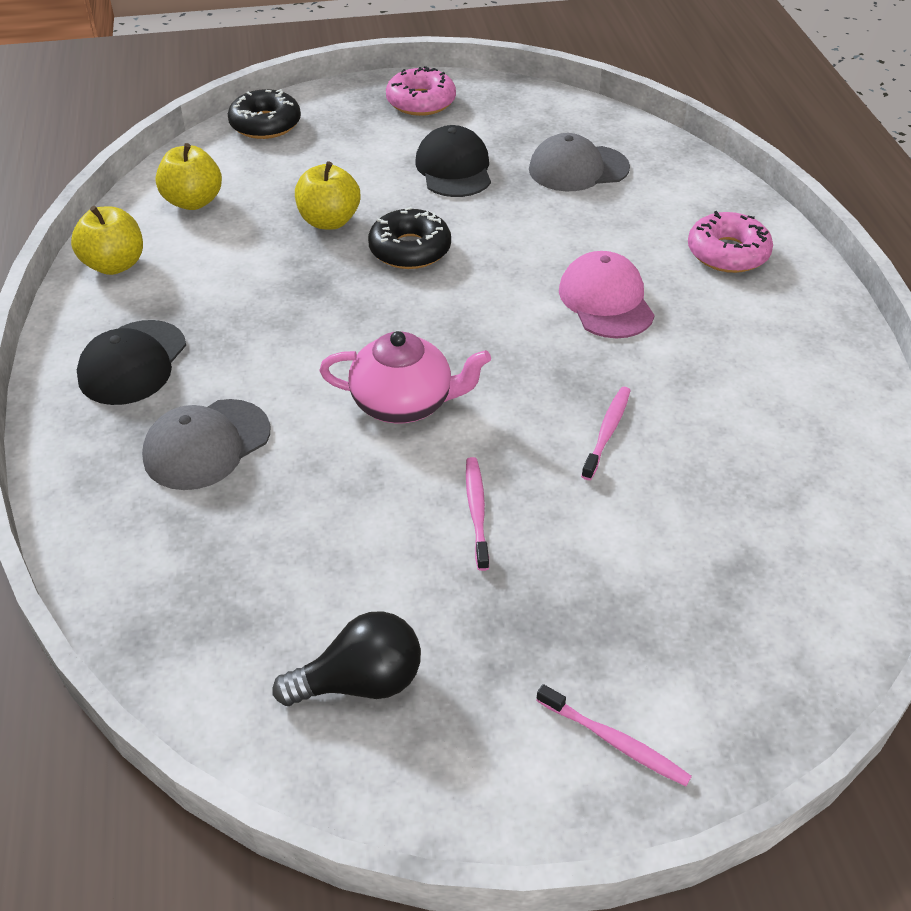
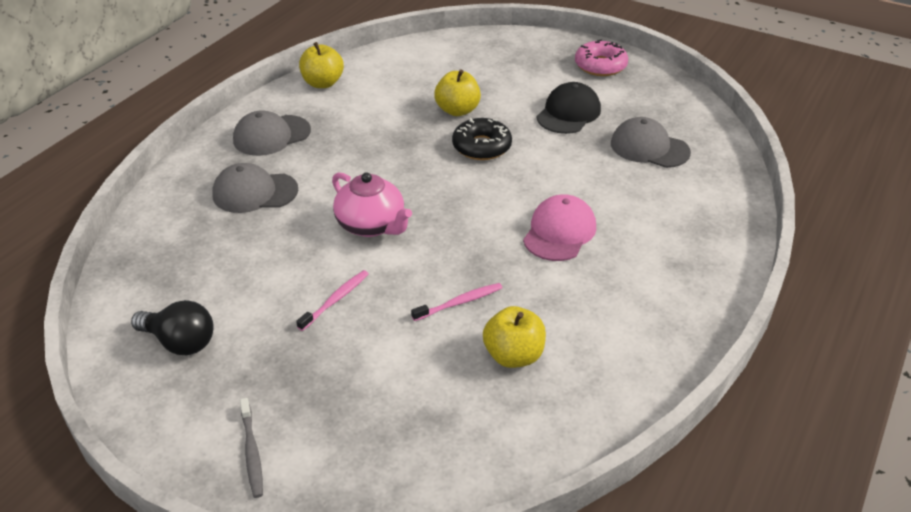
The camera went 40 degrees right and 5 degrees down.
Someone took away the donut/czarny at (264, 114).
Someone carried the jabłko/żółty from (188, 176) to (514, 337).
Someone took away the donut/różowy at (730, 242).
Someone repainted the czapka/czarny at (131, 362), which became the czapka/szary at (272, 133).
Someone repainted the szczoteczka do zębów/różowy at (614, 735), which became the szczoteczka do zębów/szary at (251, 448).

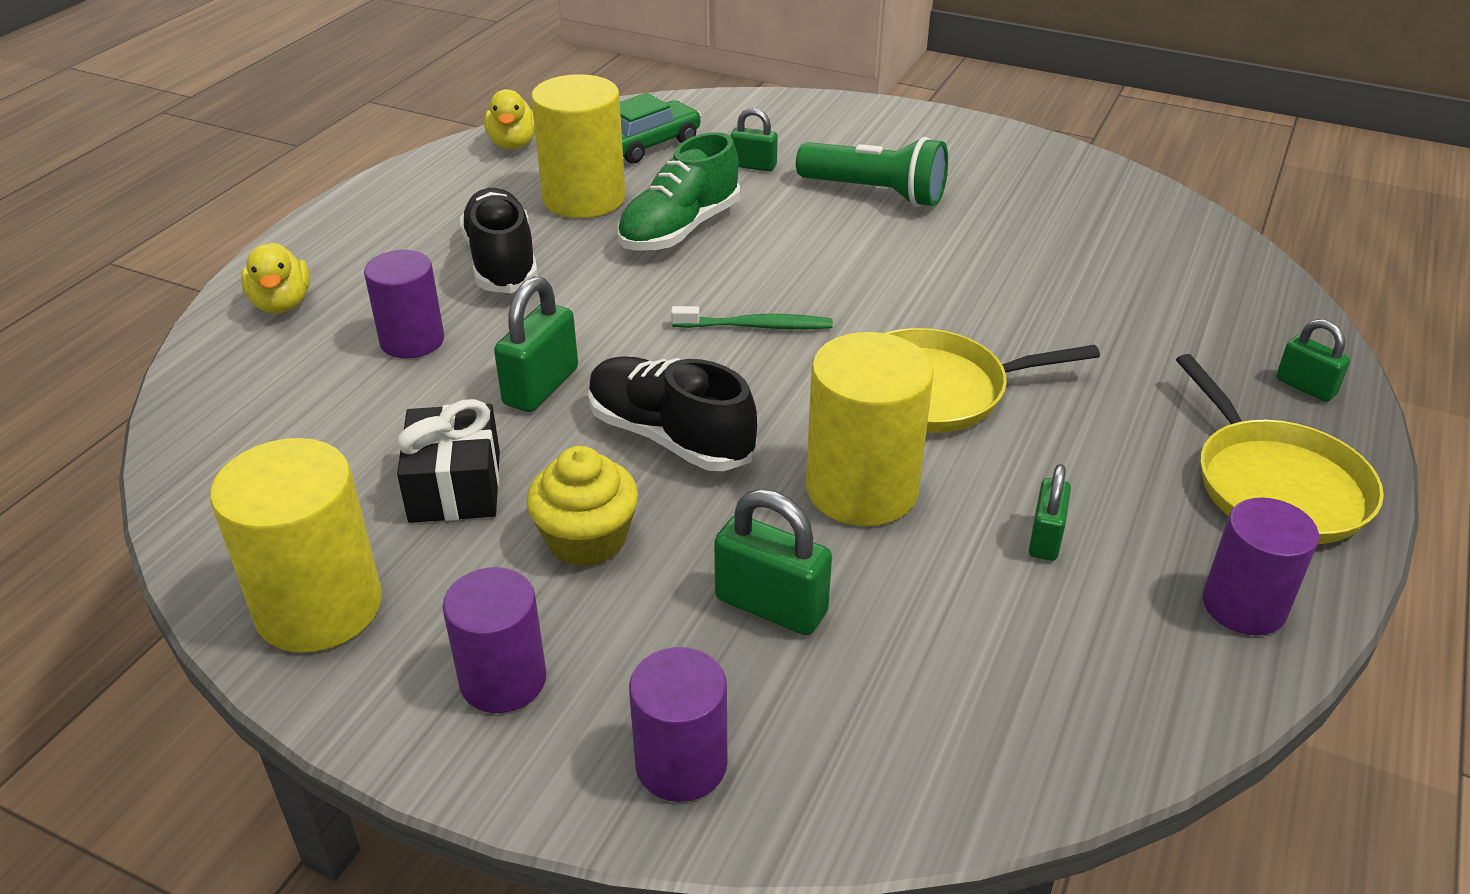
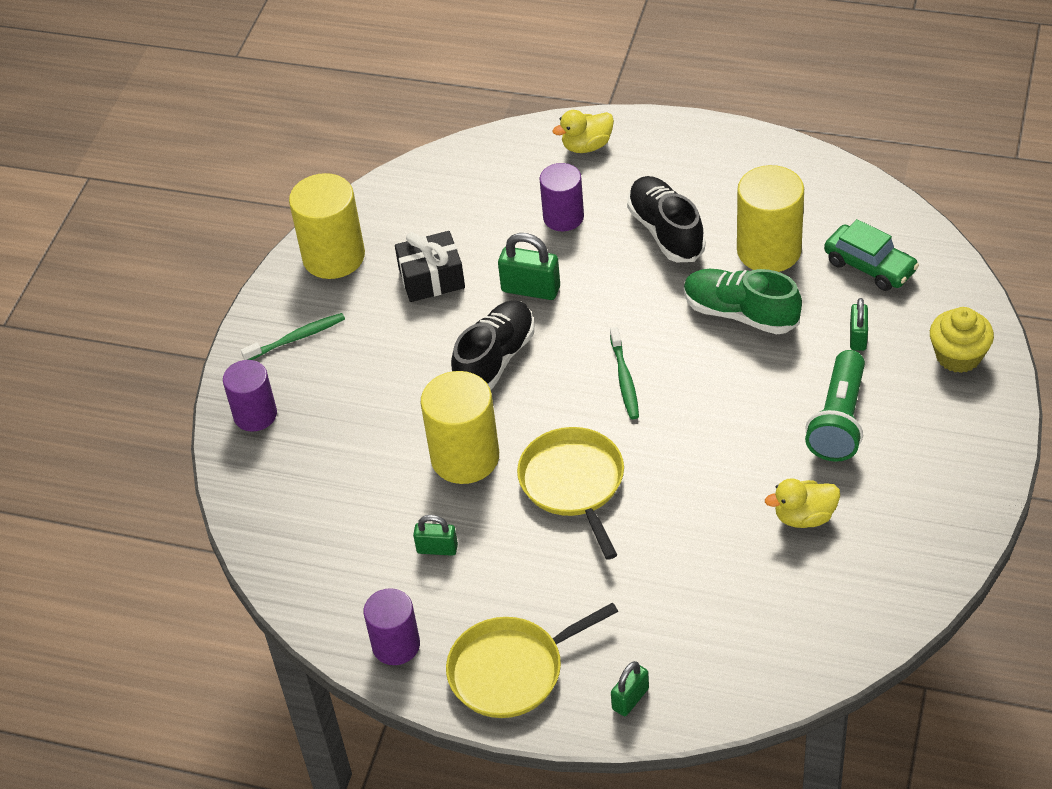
The camera went 85 degrees right and 10 degrees up.
Someone carried the kaczka/żółty from (509, 119) to (802, 503).
Someone rotated the but/czarny at (499, 240) by 90 degrees counterclockwise.
Someone carried the muffinka/żółty from (582, 506) to (962, 340).
Someone took away the kłódka/zielony at (773, 562).
Someone swapped the walec/fioletowy at (494, 640) for the szczoteczka do zębów/zielony at (293, 336).

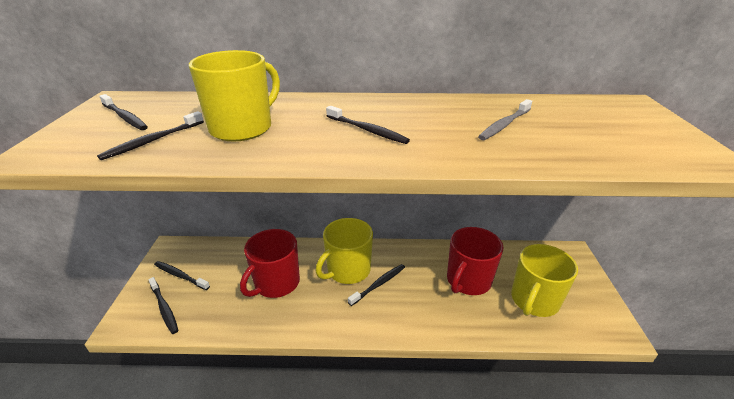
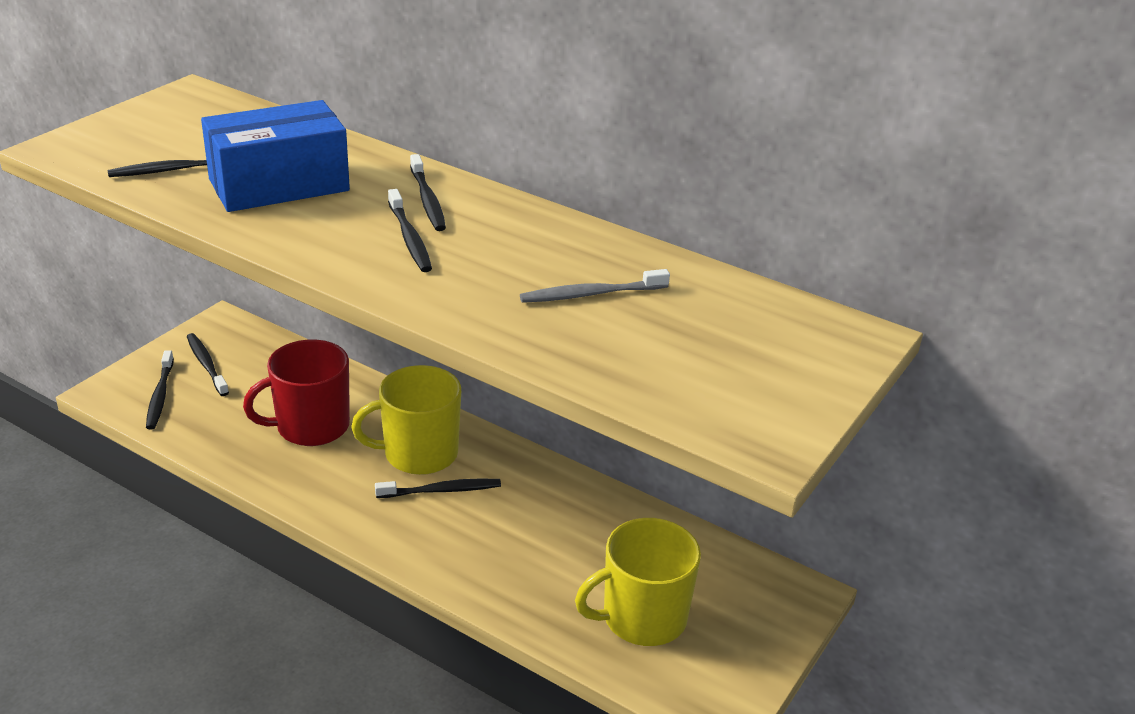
The camera went 30 degrees right and 0 degrees up.
Someone swapped the kubek/żółty at (234, 95) for the pudełko/niebieski at (275, 156).
Someone carried the szczoteczka do zębów/czarny from (123, 112) to (428, 192).
Someone took away the kubek/czerwony at (475, 261).

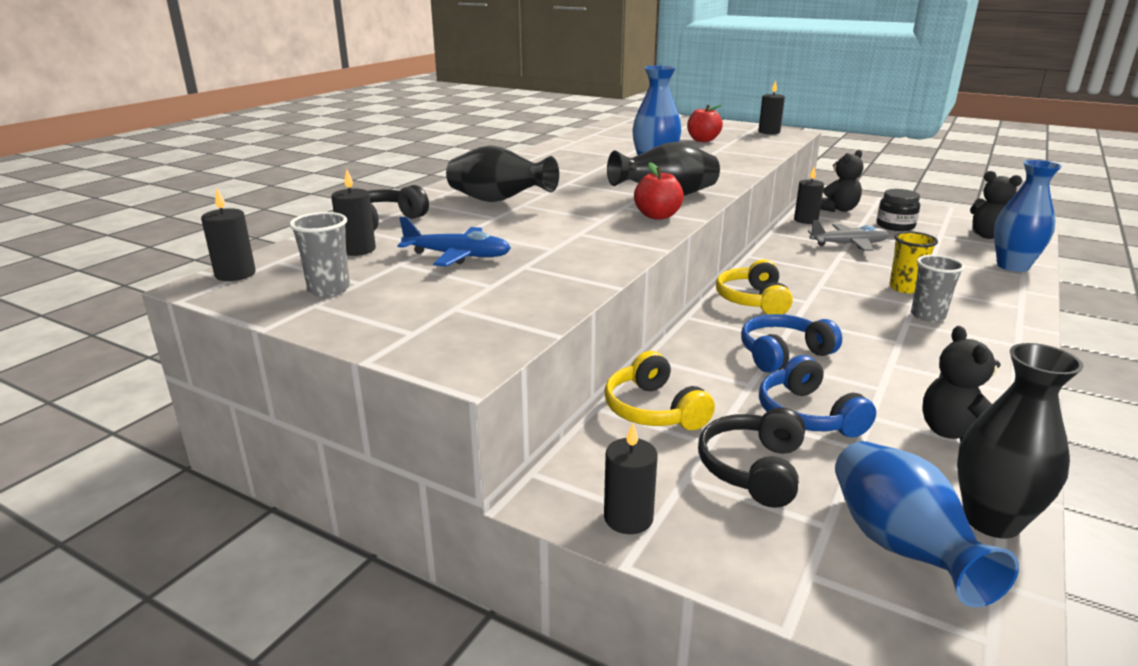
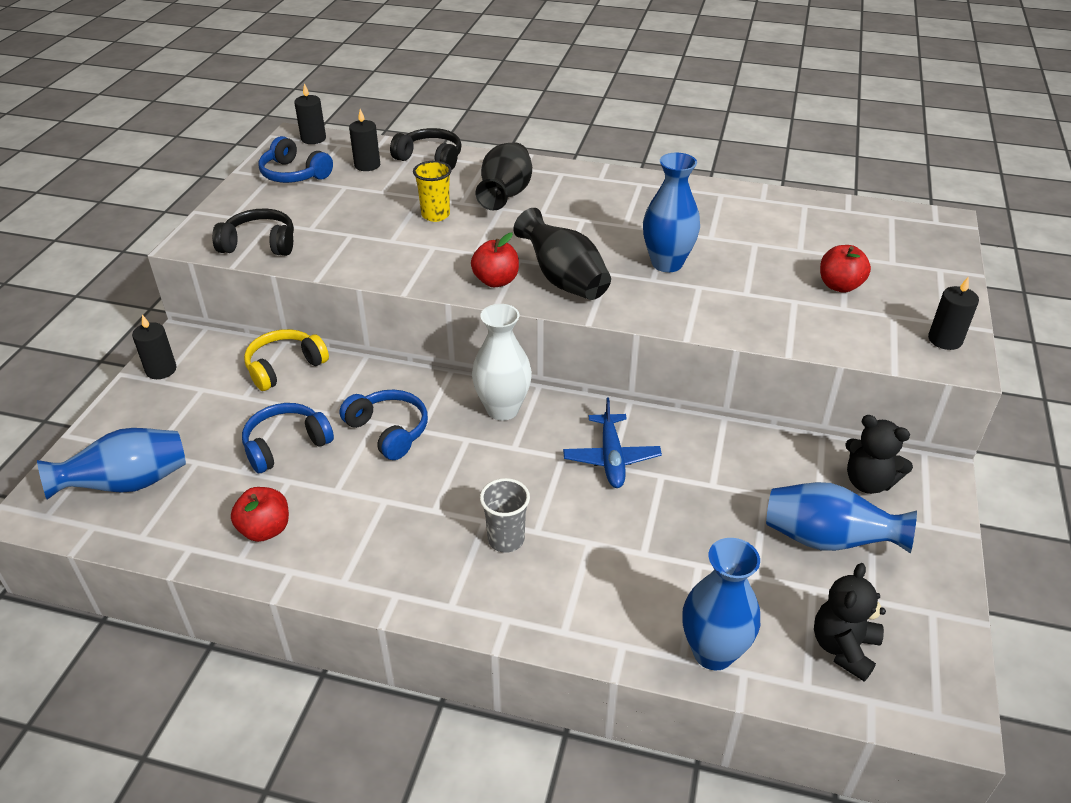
The camera went 75 degrees right and 15 degrees up.
Someone took away the świeca/czarny at (809, 195).
Someone swapped the słoik/czarny at (898, 210) for the wazon/niebieski at (841, 517).
Someone swapped the szklanka/szary at (319, 254) for the słuchawki/niebieski at (295, 159).
Someone carried the samolot/niebieski from (454, 242) to (612, 443).
Someone took away the samolot/szary at (848, 235).
Someone carried the szklanka/żółty from (913, 262) to (432, 191).
Someone swapped the słuchawki/żółty at (754, 286) for the wazon/biały at (502, 362).
Someone swapped the miś/czarny at (962, 384) for the jabłko/czerwony at (260, 514).
Someone took away the wazon/czarny at (1020, 441).
Someone carried the słuchawki/czarny from (751, 457) to (253, 232).

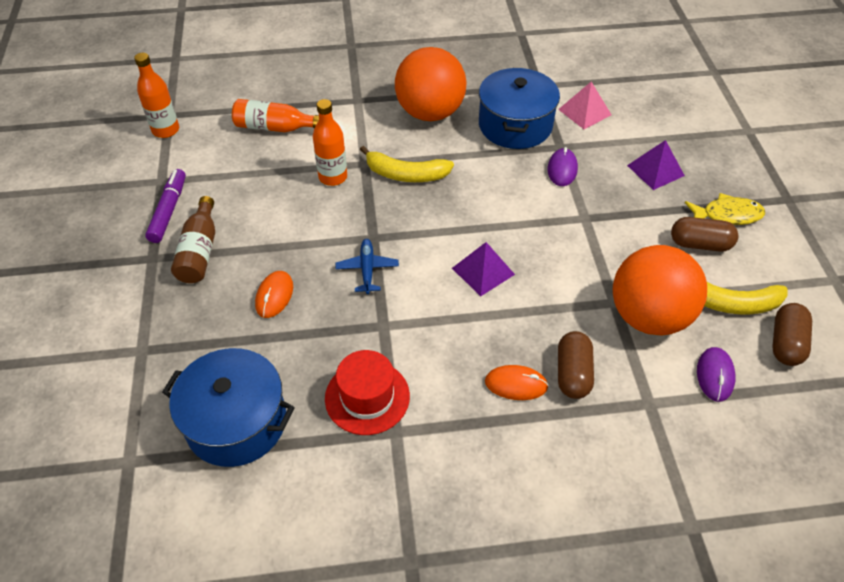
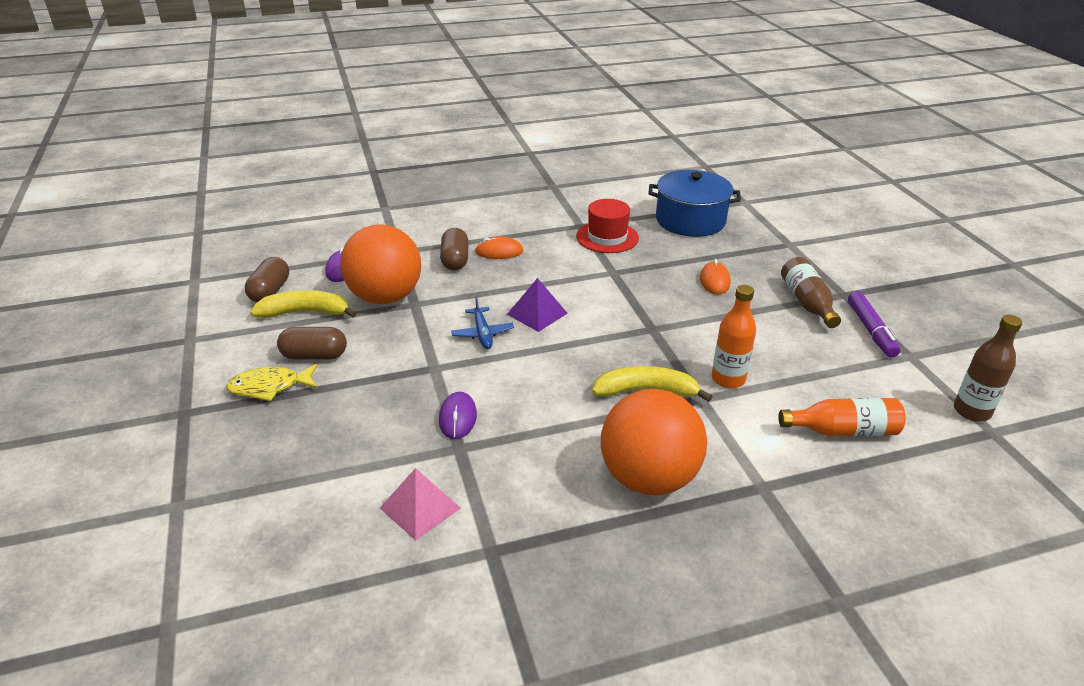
The camera went 170 degrees right and 15 degrees down.
Someone repainted the butelka/pomarańczowy at (156, 95), which became the butelka/brązowy at (988, 368).
Someone took away the garnek/niebieski at (519, 108).
Someone took away the piramida/fioletowy at (656, 165).
Someone carried the samolot/niebieski from (367, 266) to (482, 322).

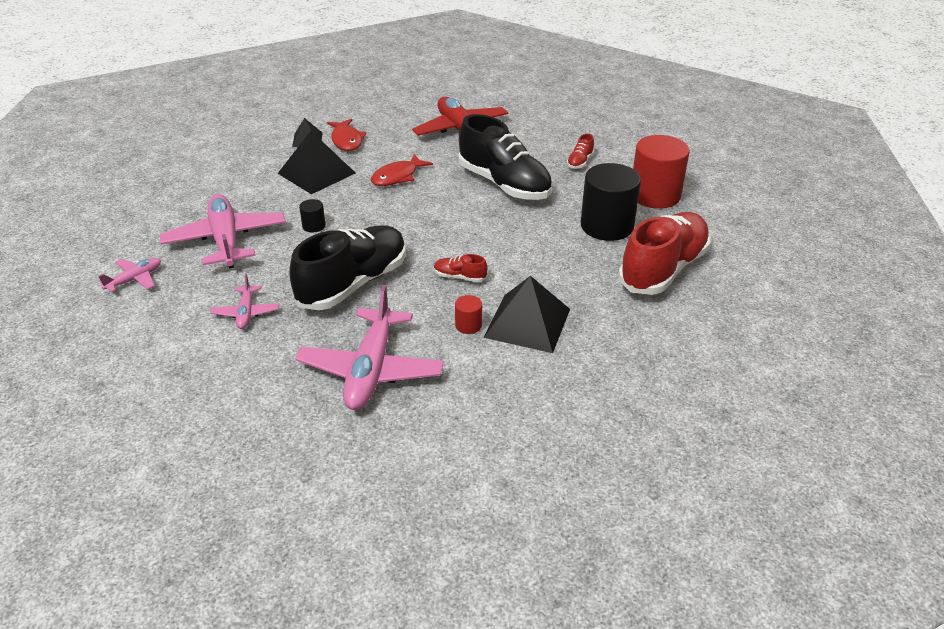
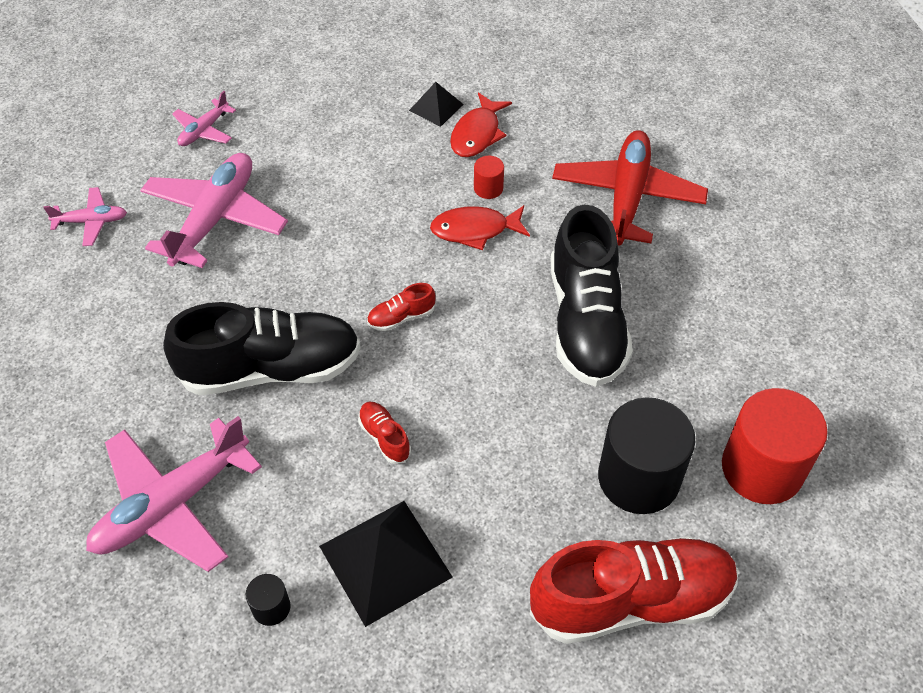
The camera went 40 degrees right and 15 degrees up.
Someone took away the piramida/czarny at (316, 162).
Someone carried the but/czerwony from (580, 151) to (401, 307).
Someone carried the walec/czarny from (312, 216) to (268, 600).
Someone carried the samolot/różowy from (244, 301) to (204, 118).
Someone carried the walec/czerwony from (468, 314) to (489, 177).

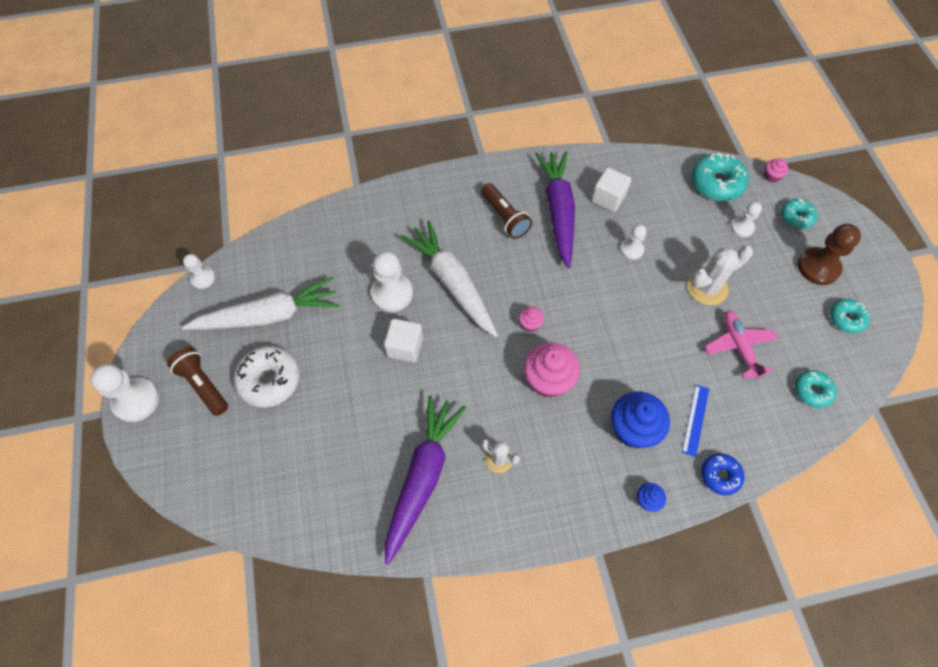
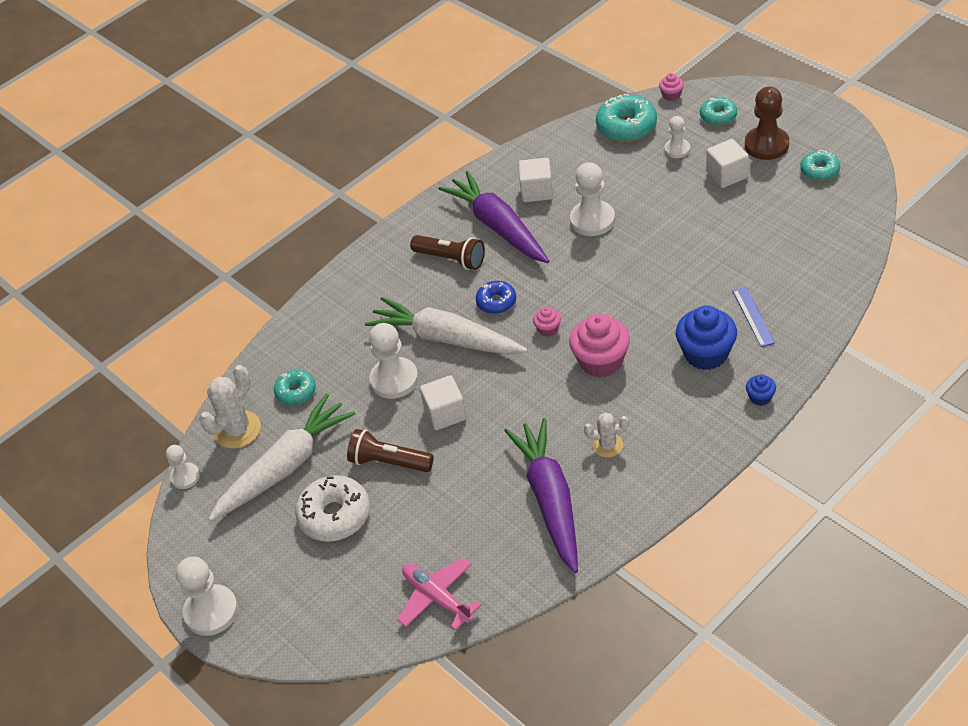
The camera went 25 degrees left and 15 degrees down.
Someone scaled the pionek/biały at (633, 242) by 1.70.
Someone carried the kaktus/biały from (720, 275) to (230, 407).
Someone carried the samolot/różowy from (741, 345) to (439, 594).
Someone carried the latarka/brązowy from (197, 381) to (390, 450).
Someone carried the donut/turkusowy from (815, 389) to (295, 387).
Someone carried the donut/niebieski from (722, 474) to (496, 297).
Someone put down the sześcian/biały at (727, 163).

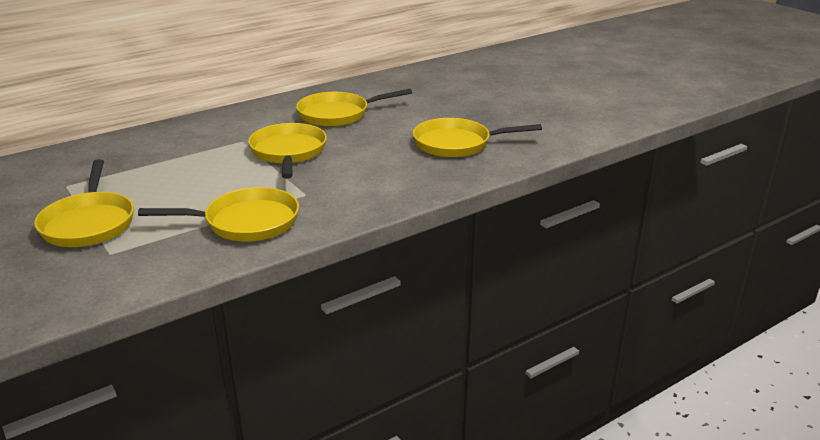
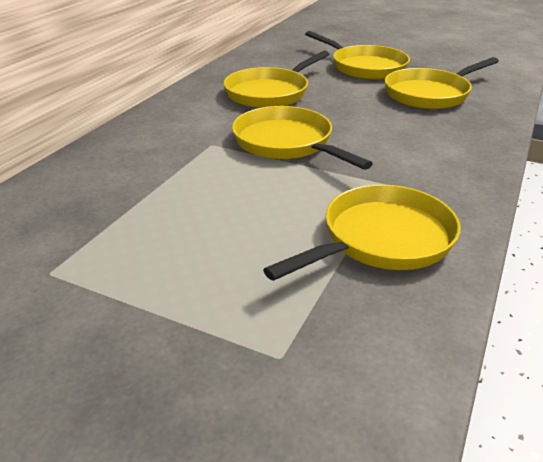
The camera went 30 degrees left and 5 degrees up.
Someone carried the patelnia/żółty from (84, 203) to (357, 55).

